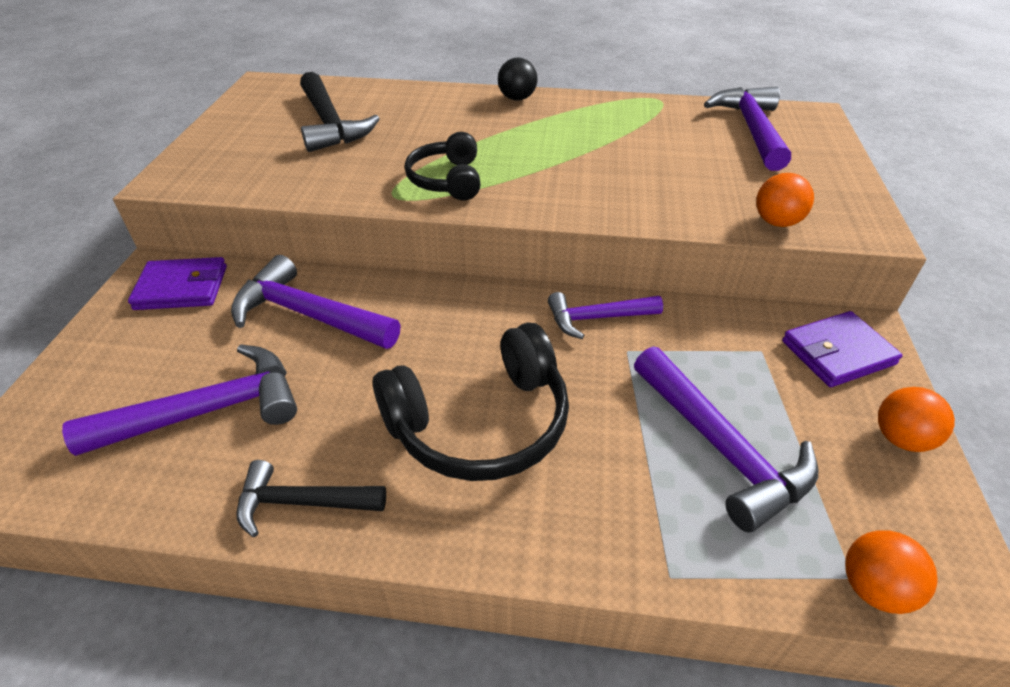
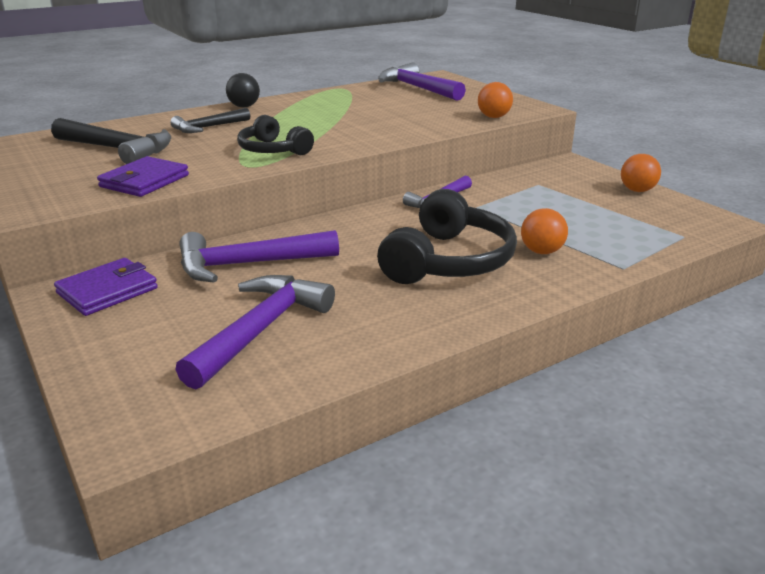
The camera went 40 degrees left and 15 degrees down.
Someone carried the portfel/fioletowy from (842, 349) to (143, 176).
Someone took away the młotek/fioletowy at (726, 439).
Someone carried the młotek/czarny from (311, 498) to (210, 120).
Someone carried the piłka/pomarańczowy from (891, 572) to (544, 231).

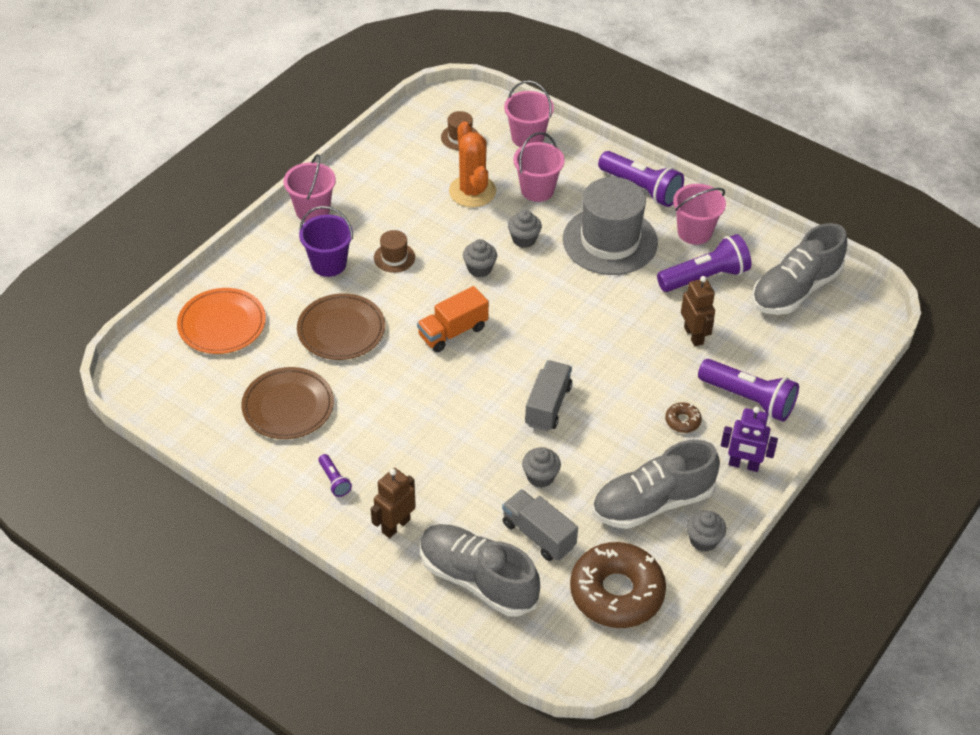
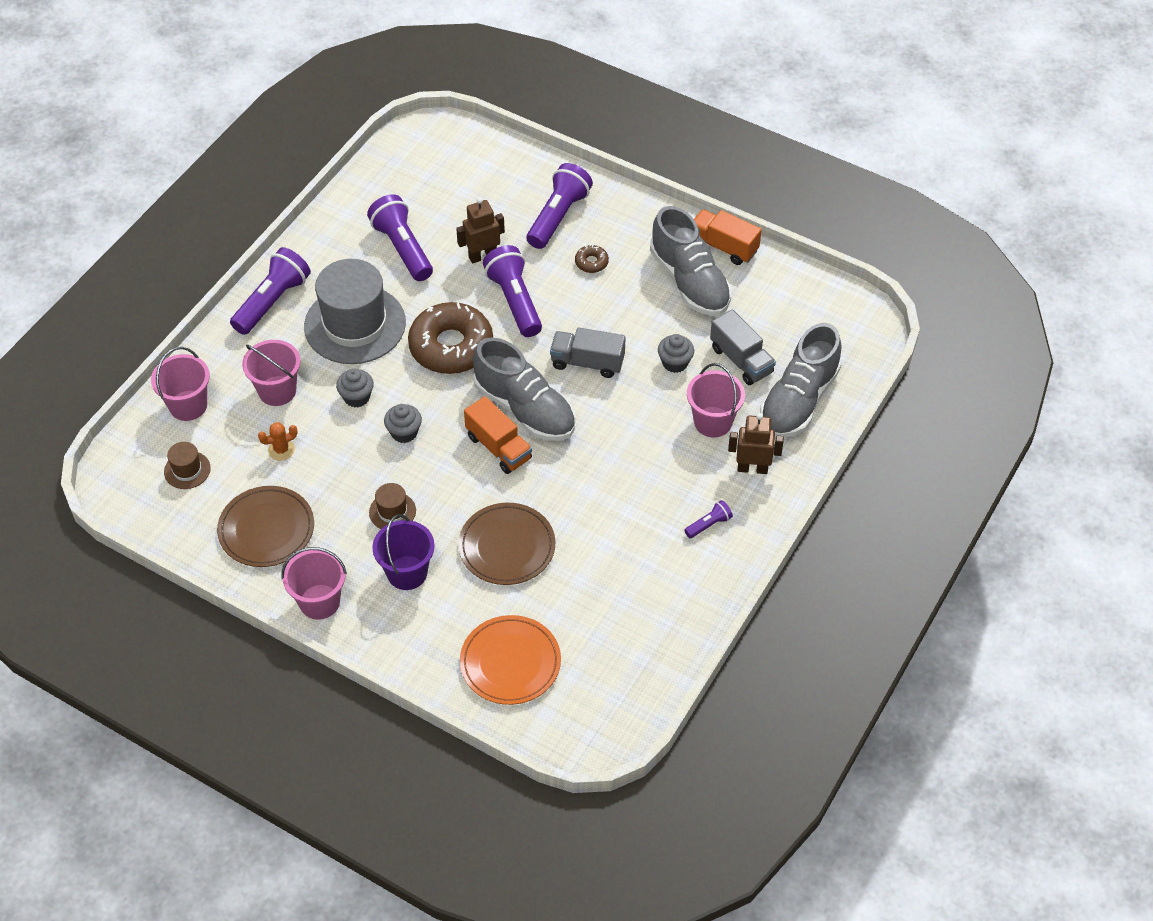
The camera went 95 degrees left and 5 degrees up.
Someone scaled the kaktus/pomarańczowy at (472, 164) by 0.49.
Someone carried the wiadro/różowy from (699, 214) to (716, 400).
Someone carried the but/szary from (799, 269) to (524, 389).
Someone carried the talerz/brązowy from (287, 403) to (265, 526).
Someone took away the robot/fioletowy at (749, 439).
Someone rotated the robot/brązowy at (393, 503) by 150 degrees clockwise.
Someone rotated the ciężarówka/szary at (540, 525) by 75 degrees counterclockwise.
Someone swapped the muffinka/szary at (706, 531) for the ciężarówka/pomarańczowy at (728, 237).
Someone carried the donut/brązowy from (618, 585) to (450, 338).
Someone put down the latarka/fioletowy at (512, 291).

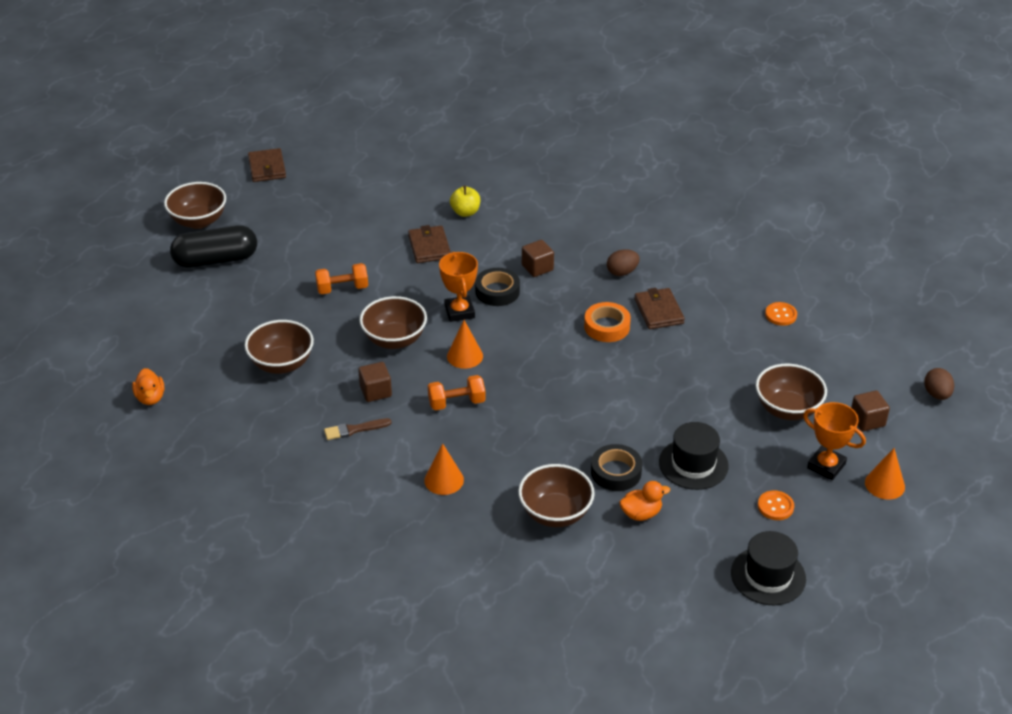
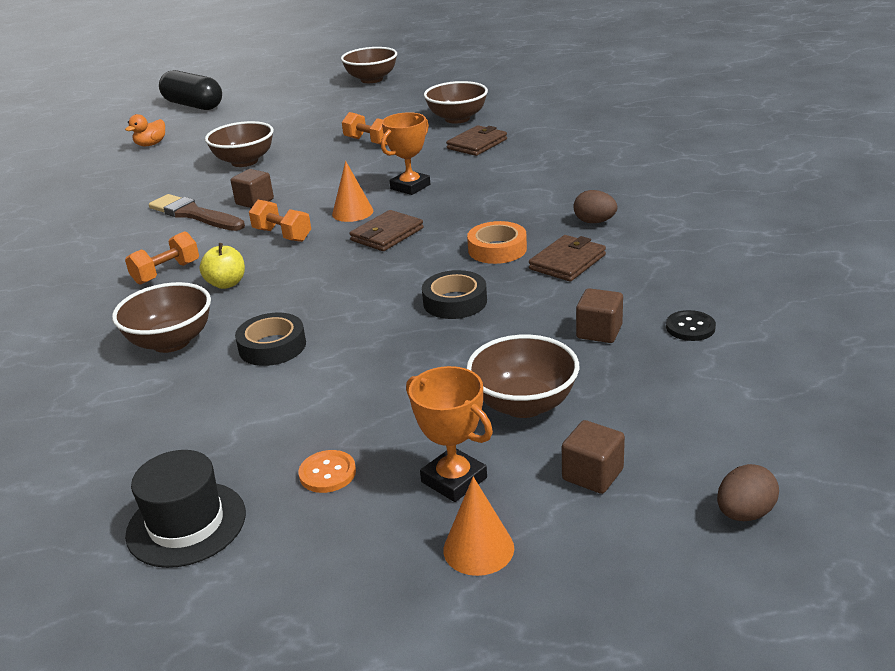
The camera went 55 degrees right and 10 degrees down.
Someone carried the portfel/brązowy from (267, 165) to (386, 230).
Someone carried the jabłko/żółty from (465, 201) to (222, 266).
Someone carried the kapsułka/czarny from (213, 246) to (190, 90).
Someone carried the sześcian/brązowy from (538, 258) to (599, 315).
Someone carried the taśma klejąca/czarny from (497, 287) to (454, 294).
Someone carried the miska/brązowy from (393, 322) to (456, 102).
Someone repainted the guzik/pomarańczowy at (781, 314), which became the guzik/czarny at (691, 325).
Someone rotated the puchar/pomarańczowy at (834, 441) by 45 degrees counterclockwise.
Someone scaled the pędzel/brązowy at (358, 429) by 1.72.
Someone took away the kapelusz/czarny at (694, 456).
Someone swapped the stożek/pomarańczowy at (444, 469) for the hantel/pomarańczowy at (162, 258).
Someone took away the kaczka/pomarańczowy at (645, 501).

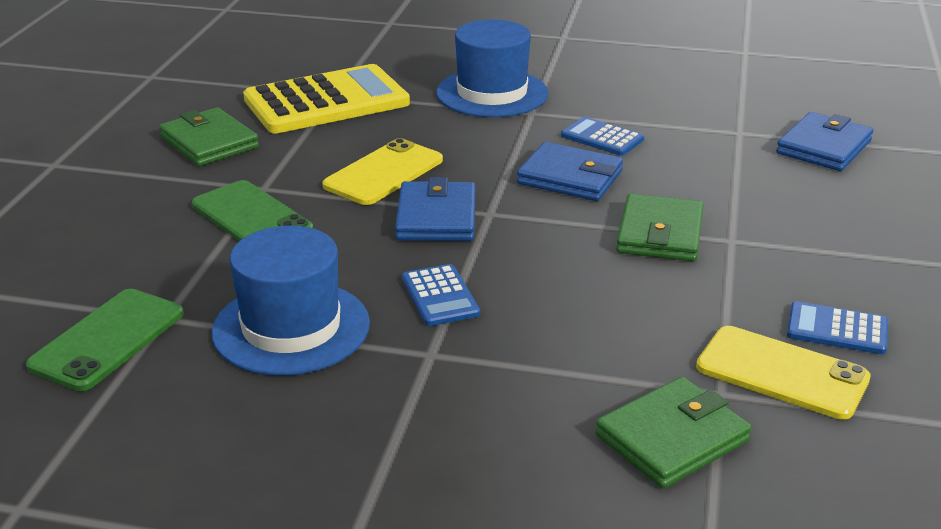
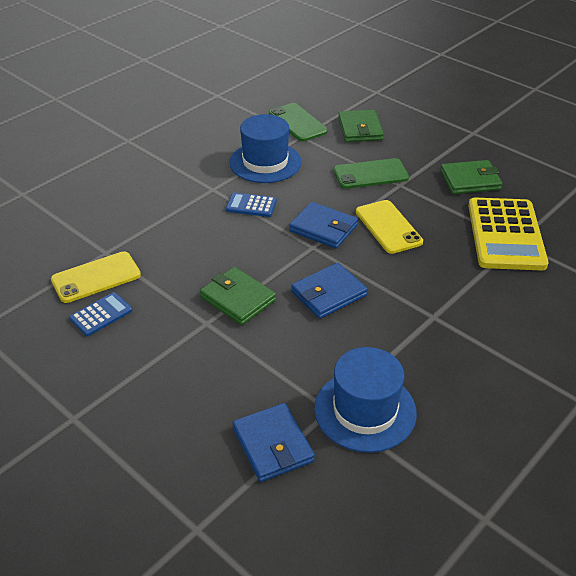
The camera went 120 degrees right and 10 degrees up.
Someone carried the kapelusz/niebieski from (492, 68) to (365, 400).
Someone took away the kalkulator/niebieski at (602, 136).
Someone carried the portfel/zielony from (673, 432) to (361, 126).

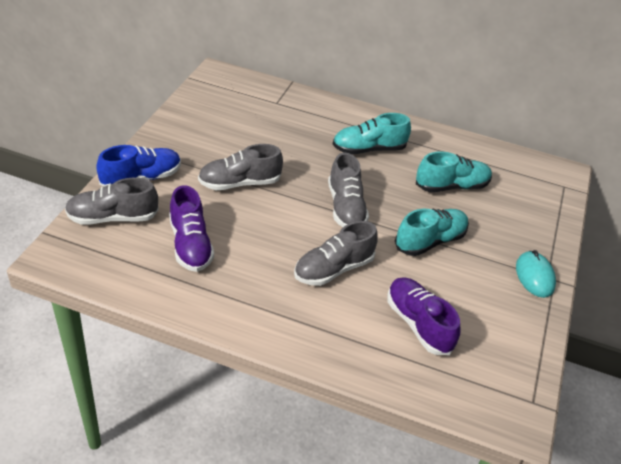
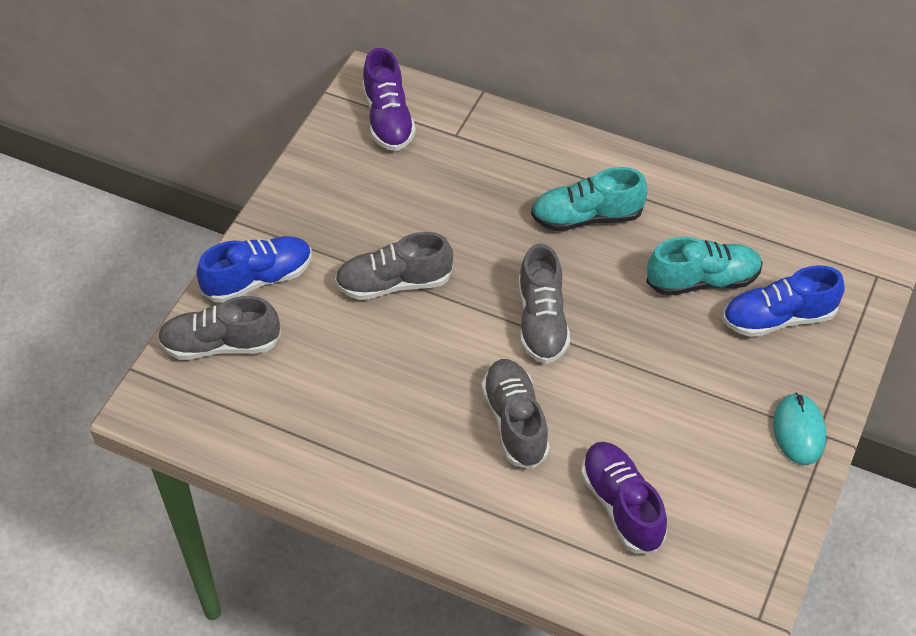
The camera went 10 degrees right and 10 degrees up.
Someone carried the but/fioletowy from (191, 228) to (389, 99).
Someone took away the but/turkusowy at (432, 232).
Someone rotated the but/szary at (336, 253) by 105 degrees clockwise.
Someone put down the but/niebieski at (784, 301).

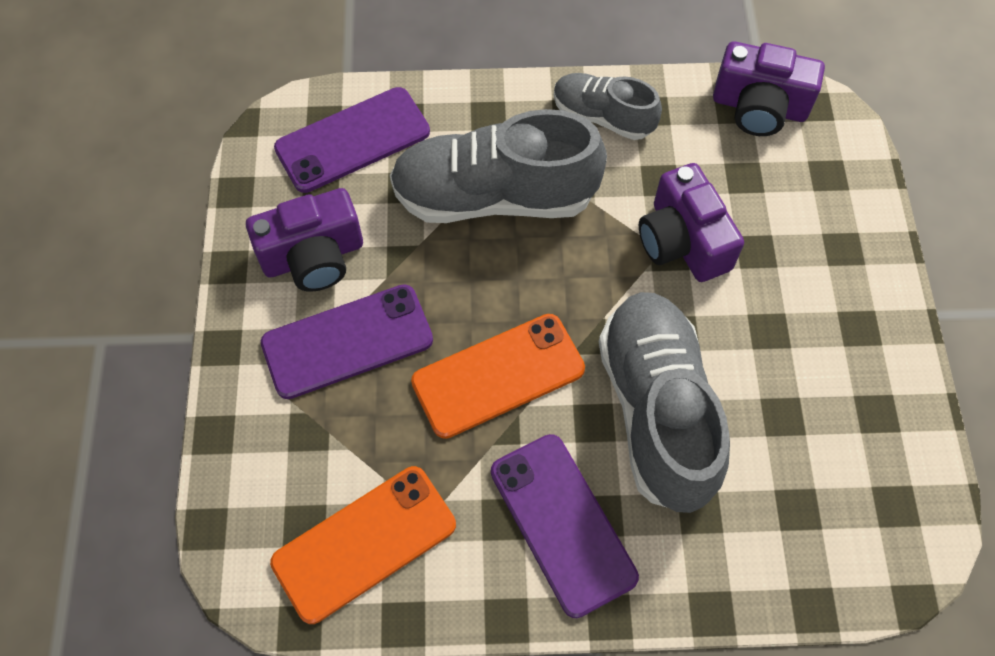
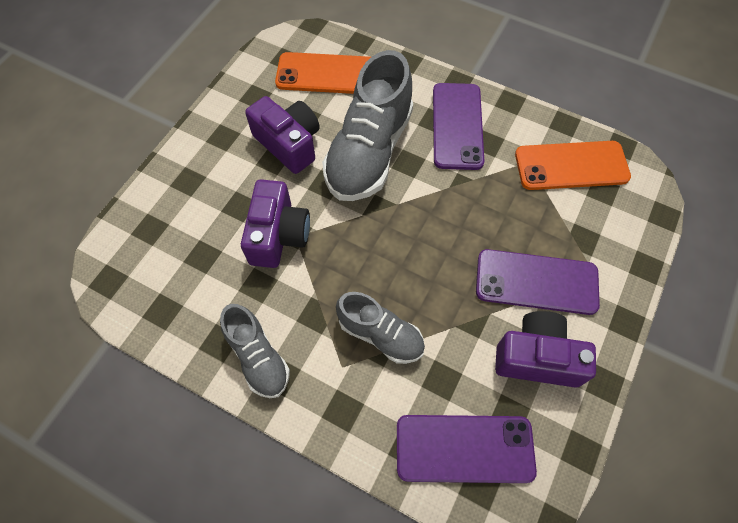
The camera went 150 degrees left and 0 degrees up.
Someone carried the aparat fotograficzny/fioletowy from (769, 88) to (282, 135).
Someone scaled the but/szary at (498, 166) by 0.56.
Someone carried the telefon/pomarańczowy from (498, 376) to (323, 73).

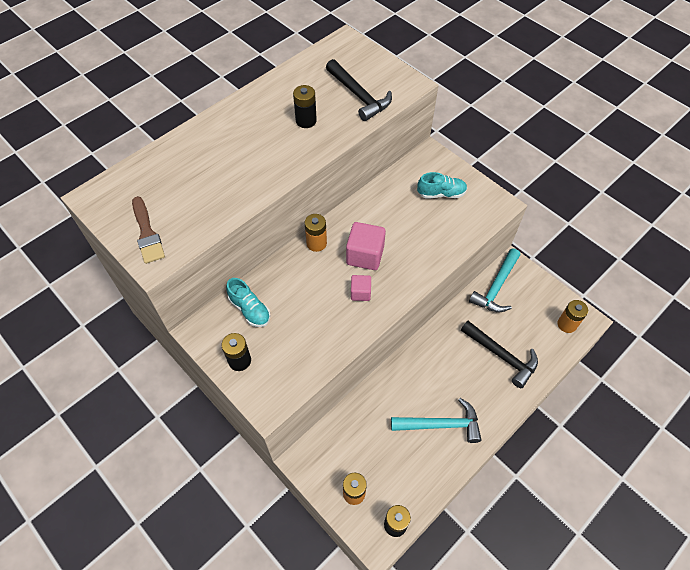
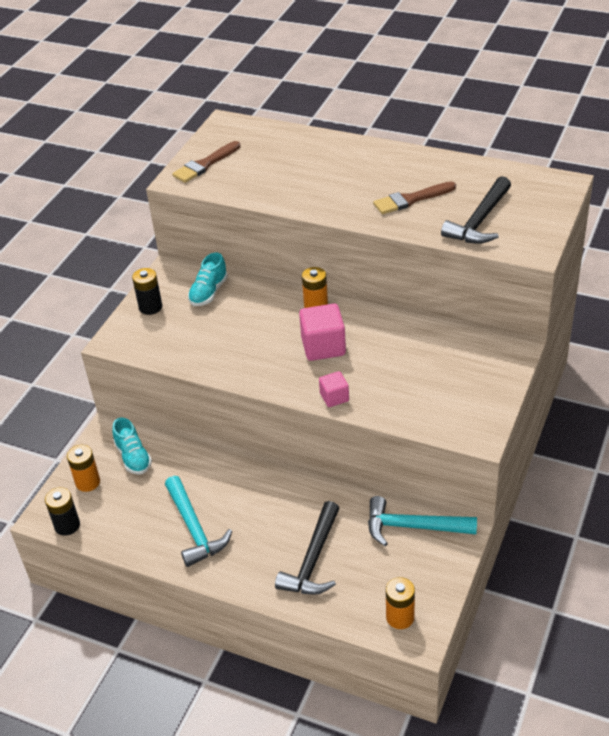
The camera went 70 degrees right and 15 degrees down.
Someone swapped the bateria/czarny at (305, 106) for the pędzel/brązowy at (414, 198).
Someone carried the but/turkusowy from (442, 185) to (132, 446).
Someone carried the sześcian/różowy from (361, 288) to (334, 389).

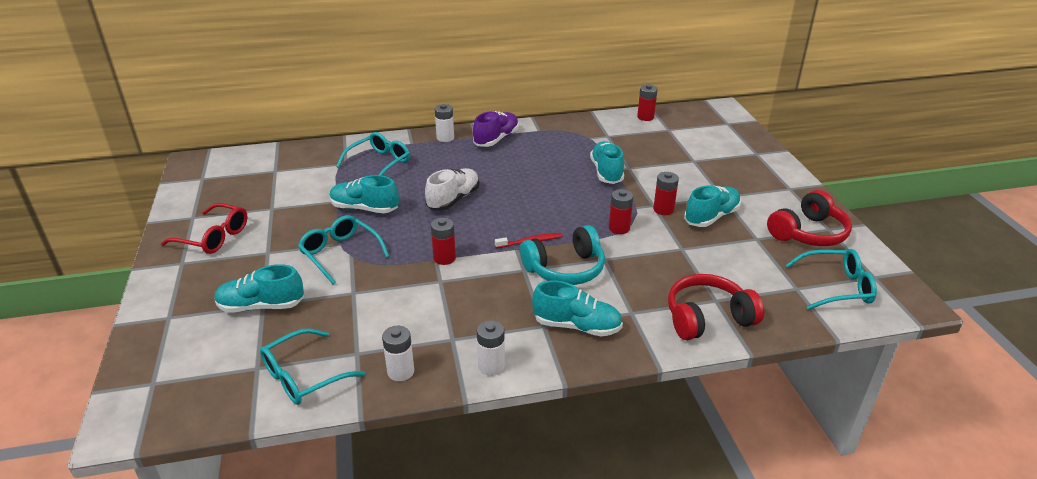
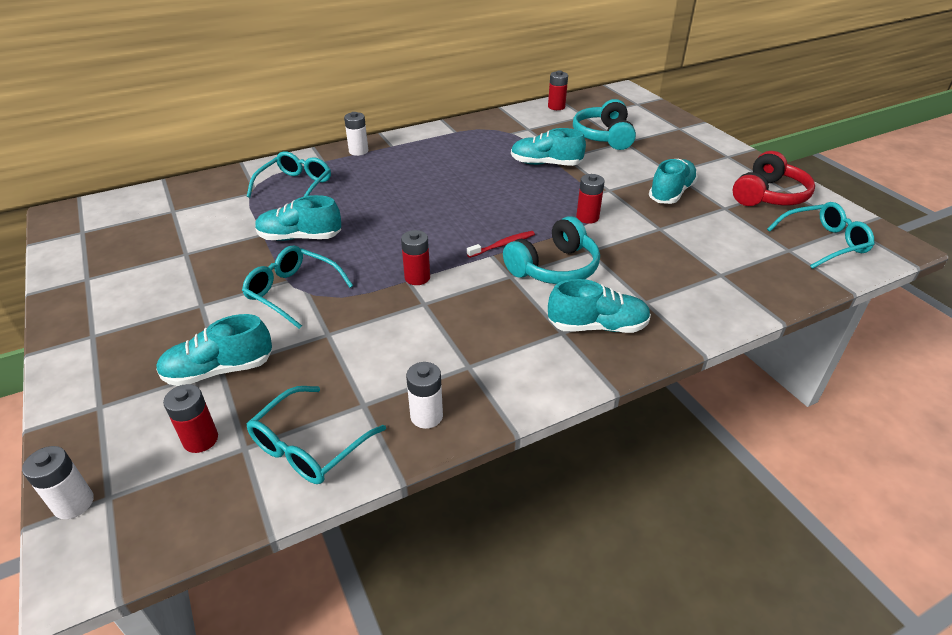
The camera went 15 degrees left and 5 degrees up.
Someone took away the but/fioletowy at (496, 129).
Someone rotated the but/turkusowy at (607, 162) by 60 degrees counterclockwise.
Someone took away the but/biały at (452, 189).
Someone carried the bateria/czerwony from (666, 193) to (190, 418).
Someone took away the okulary/czerwony at (204, 228).
Someone took away the słuchawki/czerwony at (716, 307).
Someone carried the bateria/biały from (491, 348) to (58, 482).
Someone put down the słuchawki/turkusowy at (604, 124).

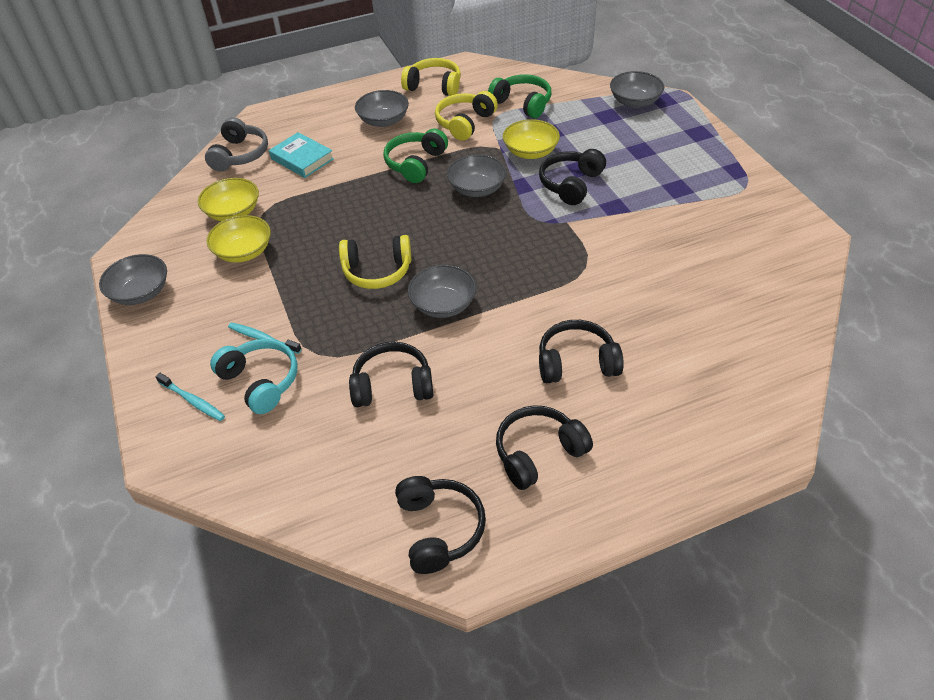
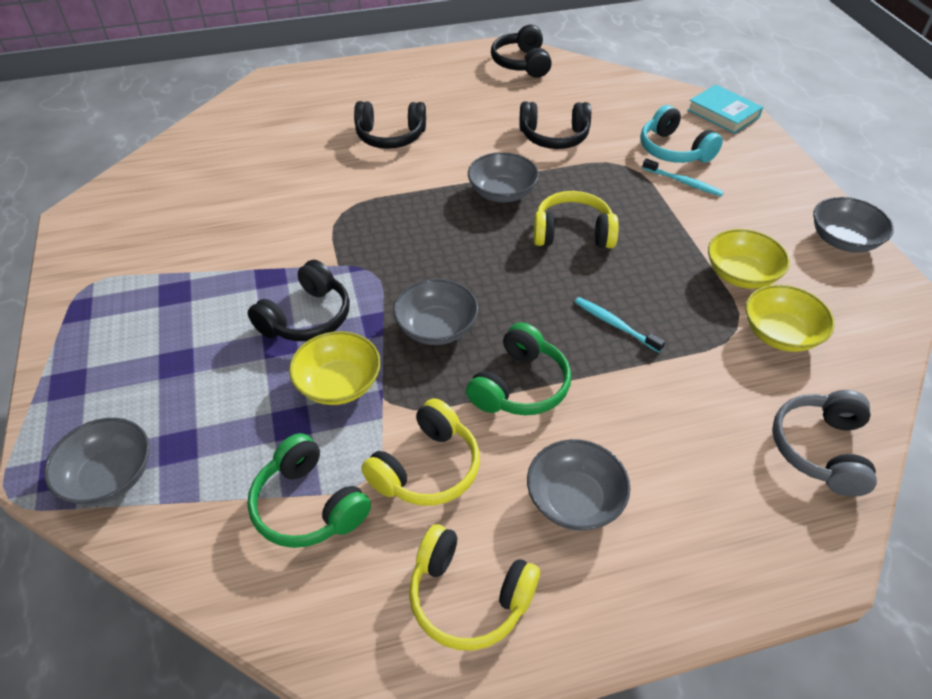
The camera went 175 degrees left and 0 degrees up.
Someone carried the książka/turkusowy from (301, 155) to (725, 109).
Someone carried the szczoteczka do zębów/turkusowy from (190, 397) to (620, 325).
Someone took away the słuchawki/czarny at (544, 448).

